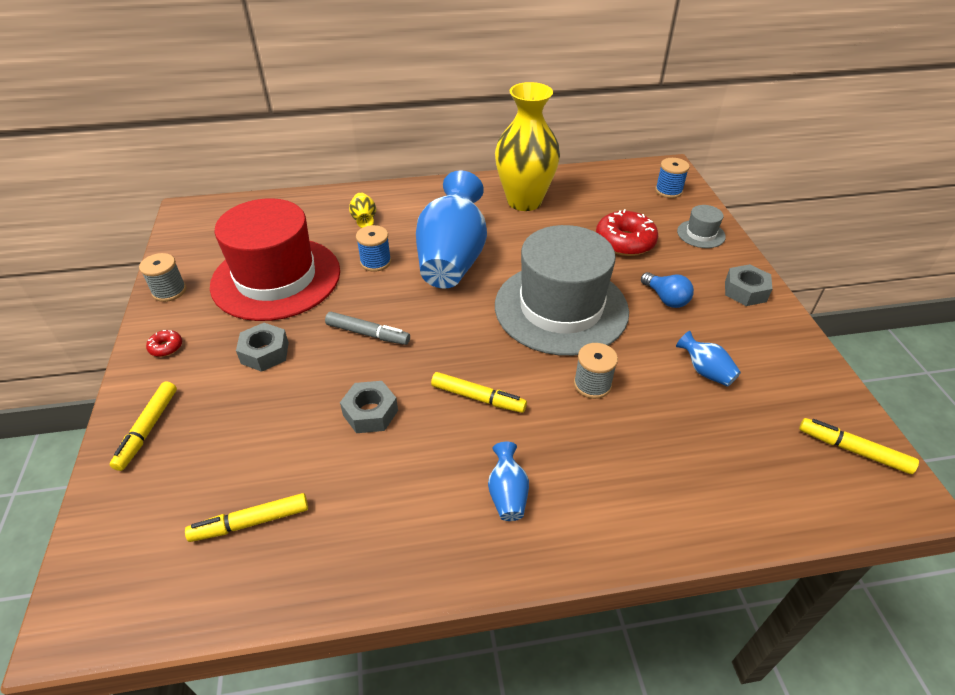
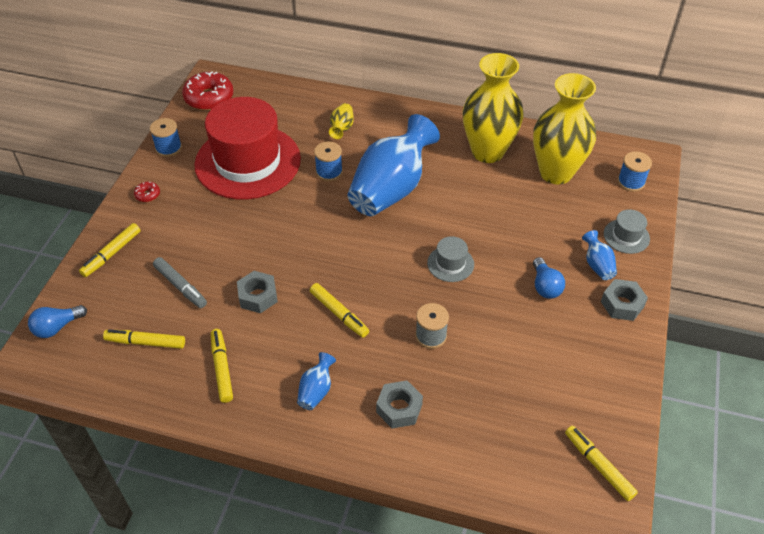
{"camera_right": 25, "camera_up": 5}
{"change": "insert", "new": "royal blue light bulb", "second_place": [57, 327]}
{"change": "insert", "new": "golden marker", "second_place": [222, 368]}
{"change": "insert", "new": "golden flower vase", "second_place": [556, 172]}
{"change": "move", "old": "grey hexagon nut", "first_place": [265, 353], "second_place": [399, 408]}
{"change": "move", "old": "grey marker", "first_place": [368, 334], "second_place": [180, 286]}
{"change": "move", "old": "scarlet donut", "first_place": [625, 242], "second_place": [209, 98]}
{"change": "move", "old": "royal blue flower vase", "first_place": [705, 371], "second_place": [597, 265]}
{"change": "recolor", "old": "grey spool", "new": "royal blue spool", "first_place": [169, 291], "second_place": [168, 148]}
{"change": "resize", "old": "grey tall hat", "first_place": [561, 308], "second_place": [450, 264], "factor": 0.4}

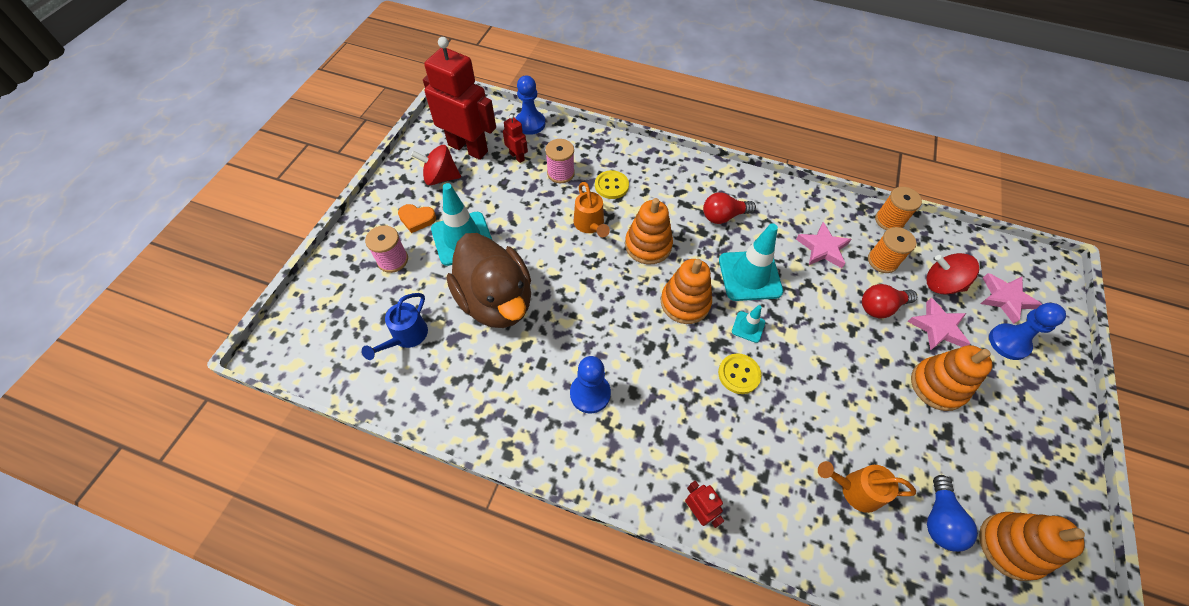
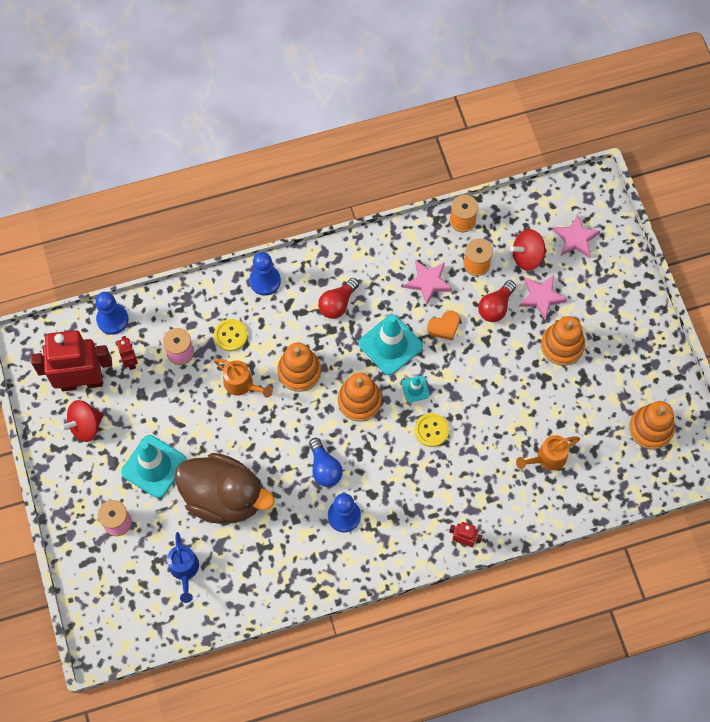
{"camera_right": -35, "camera_up": 10}
{"change": "move", "old": "bright orange love heart", "first_place": [417, 219], "second_place": [444, 326]}
{"change": "move", "old": "royal blue light bulb", "first_place": [939, 520], "second_place": [324, 468]}
{"change": "move", "old": "royal blue game pawn", "first_place": [1008, 342], "second_place": [265, 281]}
{"change": "rotate", "old": "scarlet toy robot", "first_place": [517, 157], "second_place": [131, 361], "degrees": 60}

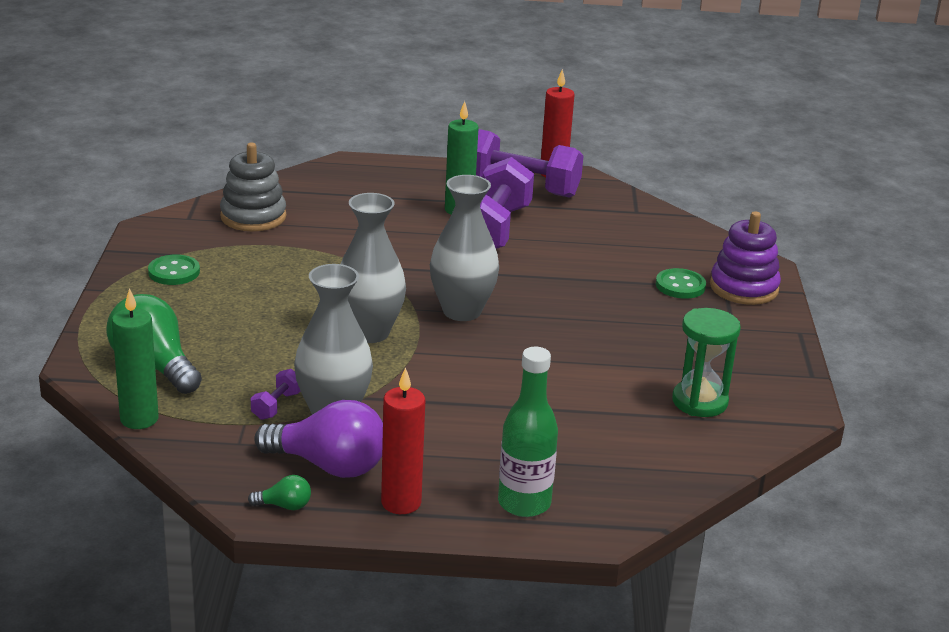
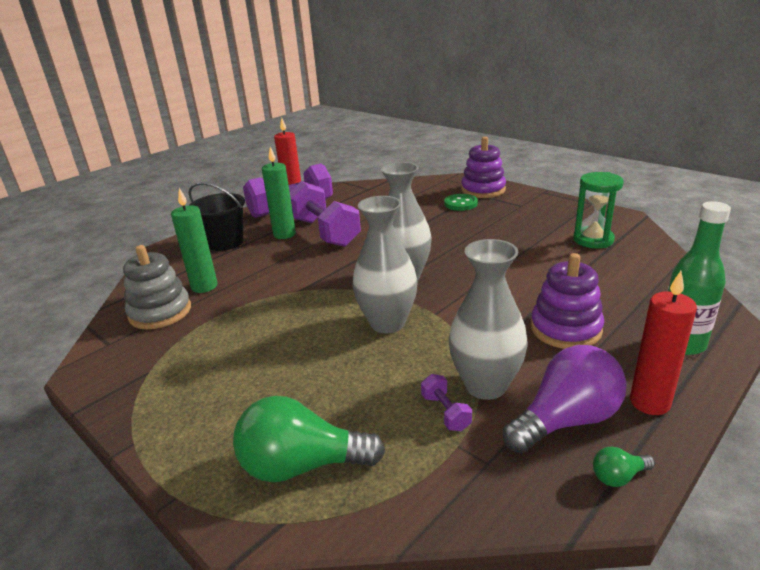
{"camera_right": -45, "camera_up": 0}
{"change": "delete", "old": "leaf-green shirt button", "first_place": [174, 272]}
{"change": "insert", "new": "ebony sand bucket", "second_place": [225, 242]}
{"change": "insert", "new": "purple stacking toy", "second_place": [565, 329]}
{"change": "move", "old": "leaf-green candle", "first_place": [139, 419], "second_place": [204, 286]}
{"change": "rotate", "old": "leaf-green light bulb", "first_place": [284, 506], "second_place": [618, 477], "degrees": -150}

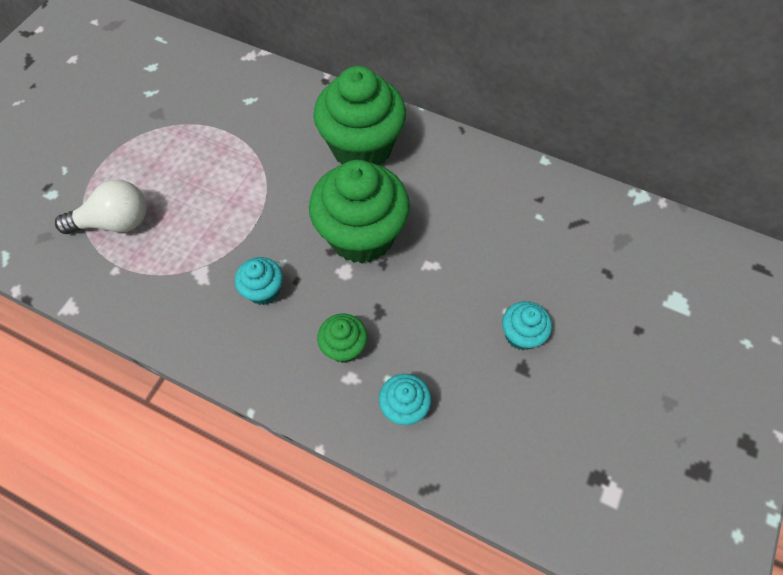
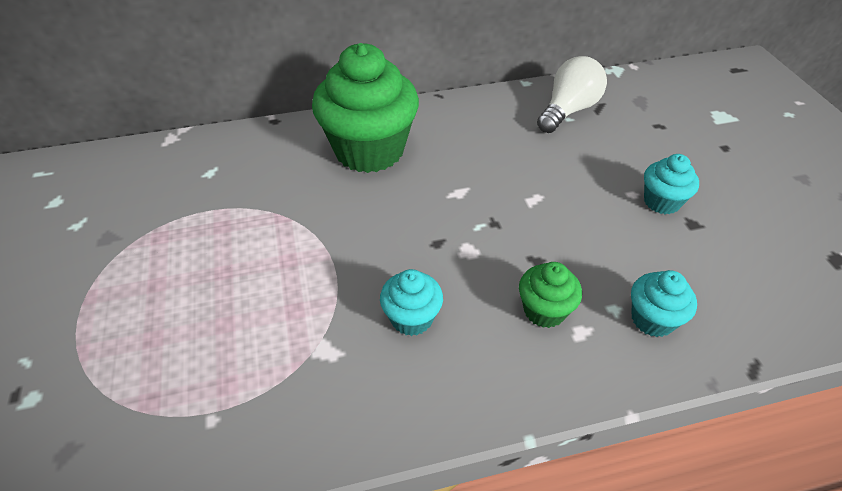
{"camera_right": -40, "camera_up": -15}
{"change": "delete", "old": "leaf-green muffin", "first_place": [361, 235]}
{"change": "move", "old": "snow-white light bulb", "first_place": [115, 222], "second_place": [568, 110]}

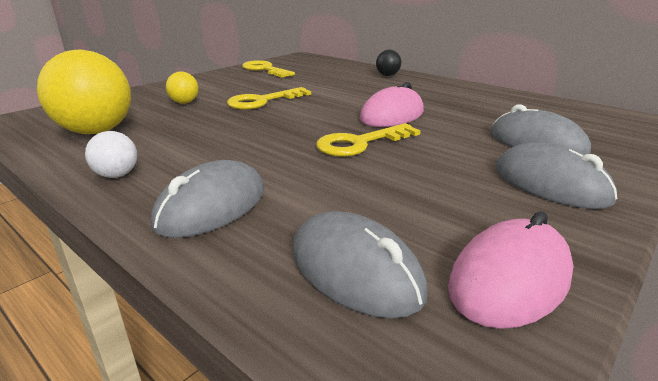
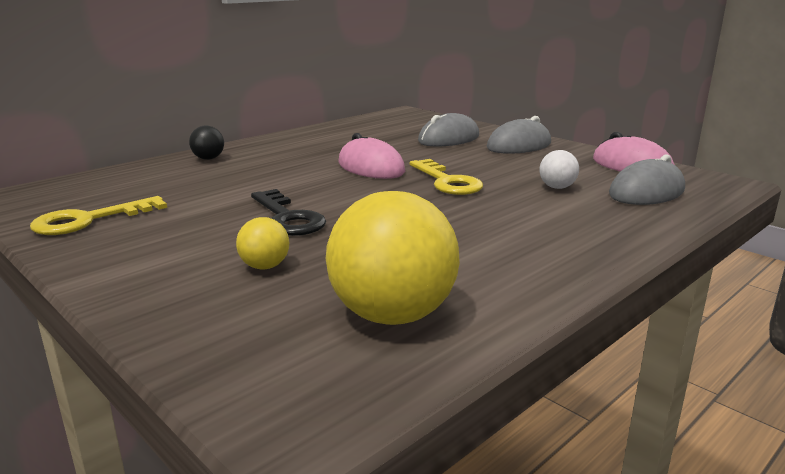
{"camera_right": -85, "camera_up": -5}
{"change": "delete", "old": "grey PC mouse", "first_place": [212, 207]}
{"change": "move", "old": "snow-white play ball", "first_place": [117, 175], "second_place": [557, 187]}
{"change": "recolor", "old": "golden latchkey", "new": "ebony latchkey", "first_place": [262, 101], "second_place": [288, 218]}

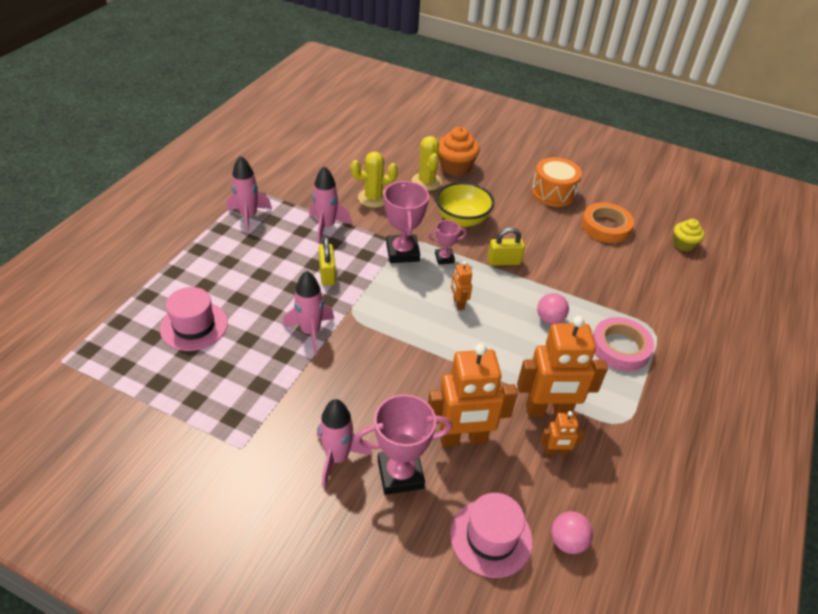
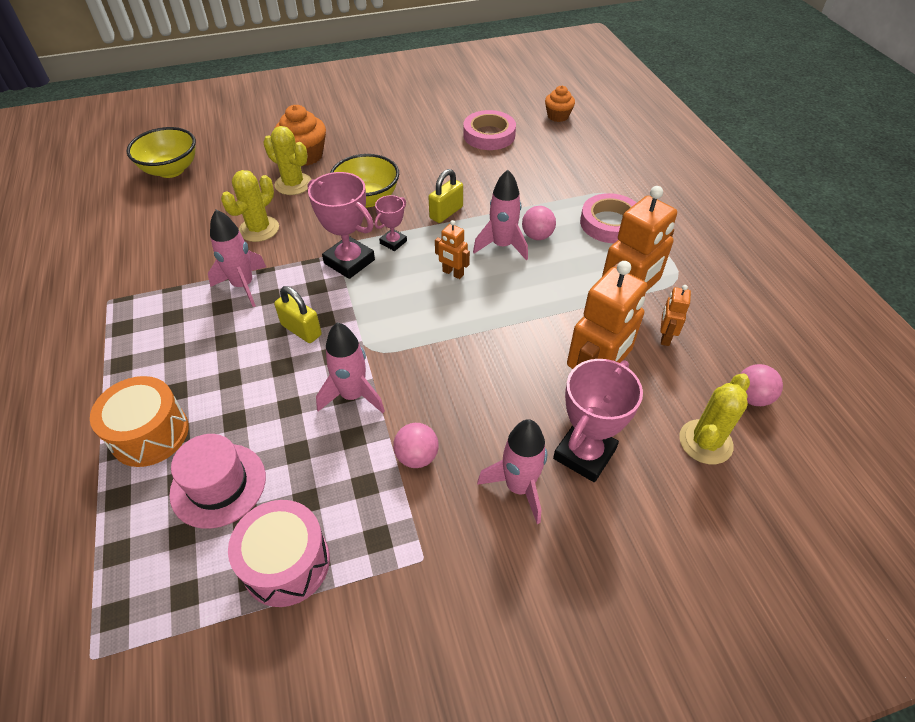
{"camera_right": -40, "camera_up": 5}
{"change": "insert", "new": "golden deep dish", "second_place": [171, 170]}
{"change": "insert", "new": "rose-pink drum", "second_place": [286, 563]}
{"change": "insert", "new": "rose-pink play ball", "second_place": [417, 457]}
{"change": "move", "old": "rose-pink spaceship", "first_place": [249, 216], "second_place": [502, 246]}
{"change": "move", "old": "bright orange drum", "first_place": [553, 193], "second_place": [150, 434]}
{"change": "replace", "old": "rose-pink tall hat", "new": "golden saguaro cactus", "first_place": [491, 537], "second_place": [705, 442]}
{"change": "recolor", "old": "bright orange sticky tape", "new": "rose-pink sticky tape", "first_place": [605, 226], "second_place": [489, 135]}
{"change": "recolor", "old": "golden muffin", "new": "bright orange muffin", "first_place": [683, 244], "second_place": [558, 116]}
{"change": "rotate", "old": "bright orange toy robot", "first_place": [555, 452], "second_place": [665, 337], "degrees": 150}

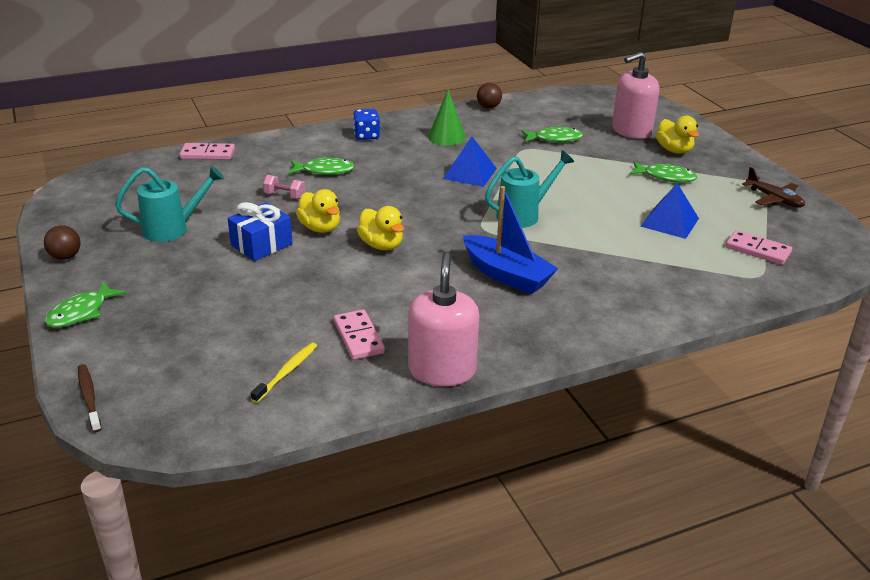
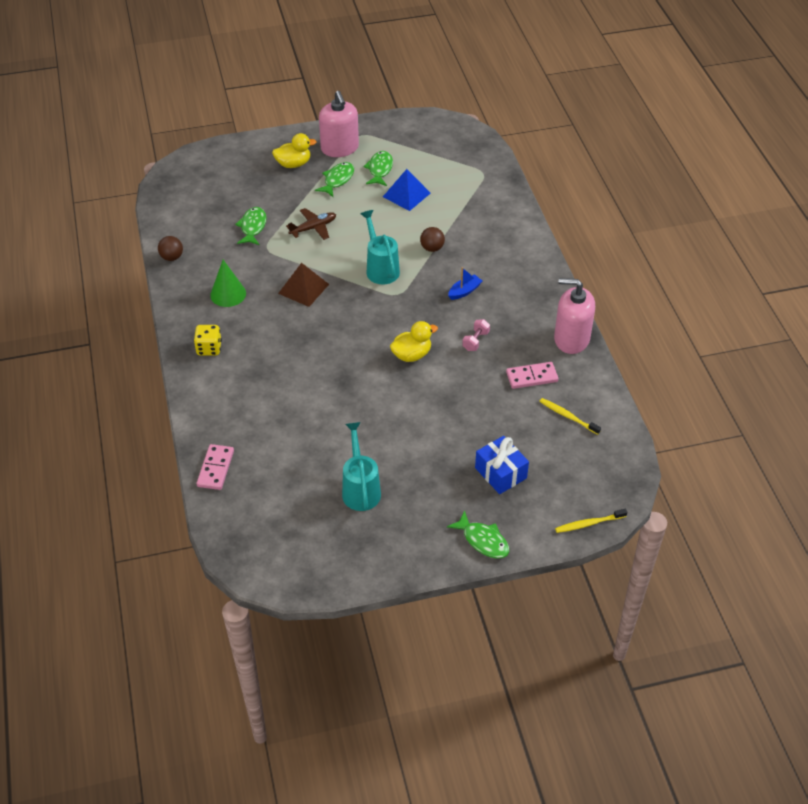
{"camera_right": -80, "camera_up": 15}
{"change": "delete", "old": "golden rubber duck", "first_place": [320, 228]}
{"change": "delete", "old": "rose-pink domino tile", "first_place": [757, 250]}
{"change": "move", "old": "russet play ball", "first_place": [65, 257], "second_place": [432, 248]}
{"change": "move", "old": "royal blue gift", "first_place": [261, 244], "second_place": [500, 473]}
{"change": "move", "old": "rose-pink free weight", "first_place": [284, 196], "second_place": [475, 341]}
{"change": "move", "old": "leaf-green fish figure", "first_place": [325, 171], "second_place": [380, 169]}
{"change": "move", "old": "rose-pink soap dispenser", "first_place": [631, 131], "second_place": [340, 148]}
{"change": "move", "old": "russet toy plane", "first_place": [774, 199], "second_place": [313, 228]}
{"change": "recolor", "old": "russet tooth brush", "new": "golden tooth brush", "first_place": [89, 397], "second_place": [588, 523]}
{"change": "recolor", "old": "royal blue game die", "new": "golden game die", "first_place": [366, 136], "second_place": [209, 348]}
{"change": "recolor", "old": "royal blue pyramid", "new": "russet pyramid", "first_place": [470, 173], "second_place": [303, 288]}
{"change": "resize", "old": "royal blue toy boat", "first_place": [506, 275], "second_place": [464, 291], "factor": 0.51}

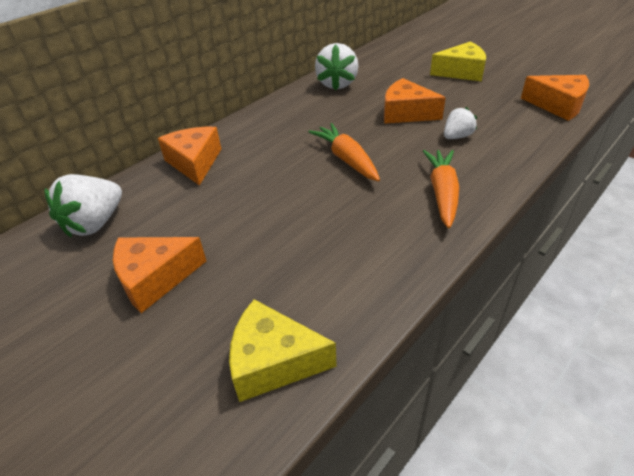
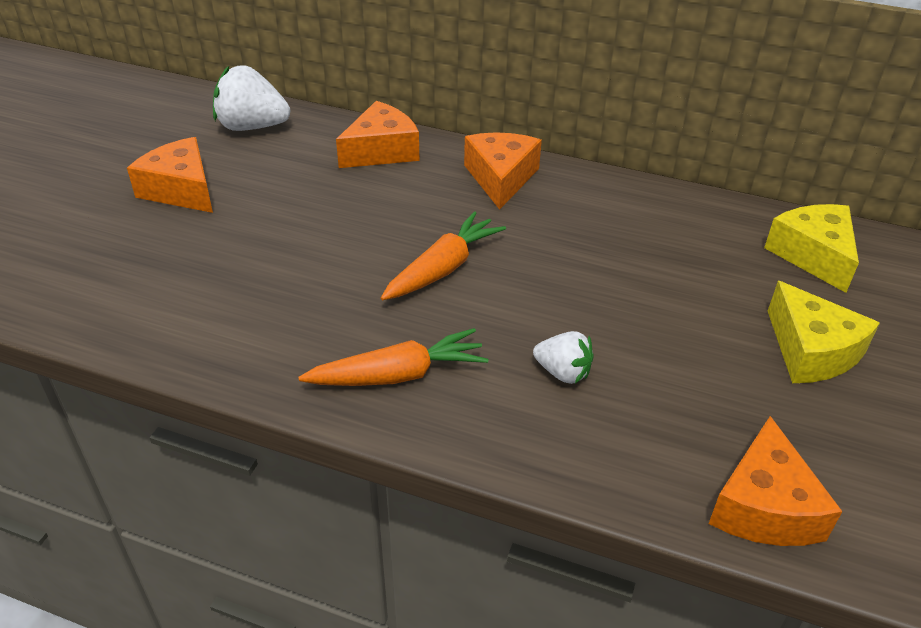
{"camera_right": 65, "camera_up": 0}
{"change": "delete", "old": "snow-white berry", "first_place": [337, 84]}
{"change": "move", "old": "golden cheese", "first_place": [273, 361], "second_place": [813, 255]}
{"change": "move", "old": "bright orange cheese", "first_place": [406, 113], "second_place": [501, 178]}

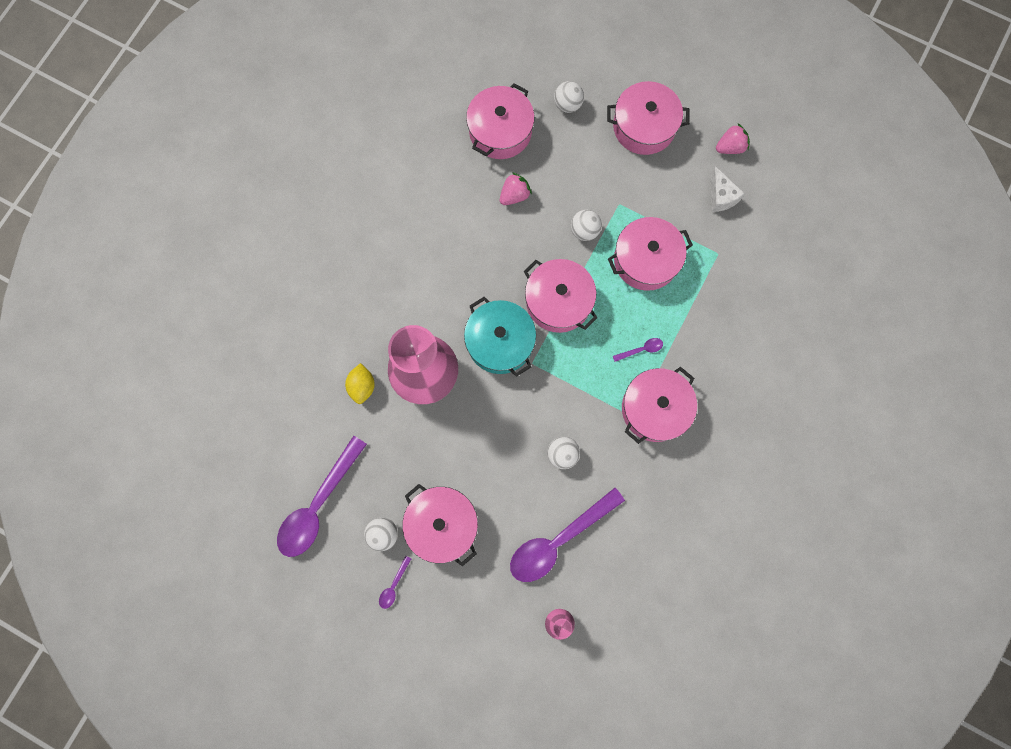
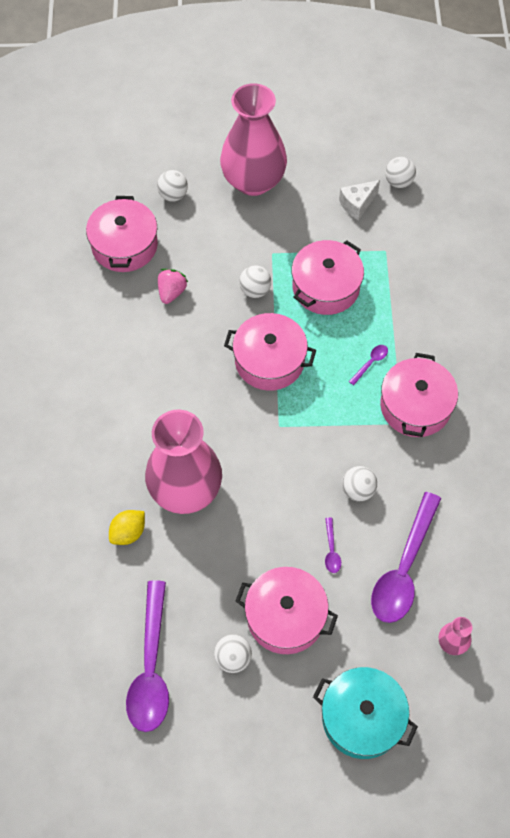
{"camera_right": -30, "camera_up": -15}
{"change": "delete", "old": "rose-pink berry", "first_place": [730, 147]}
{"change": "insert", "new": "snow-white play ball", "second_place": [398, 182]}
{"change": "move", "old": "purple spoon", "first_place": [393, 586], "second_place": [331, 550]}
{"change": "move", "old": "turquoise stockpot", "first_place": [500, 342], "second_place": [362, 718]}
{"change": "replace", "old": "rose-pink stockpot", "new": "rose-pink flower vase", "first_place": [644, 127], "second_place": [253, 181]}
{"change": "rotate", "old": "golden toy lemon", "first_place": [362, 386], "second_place": [128, 533], "degrees": 75}
{"change": "rotate", "old": "snow-white cheese", "first_place": [720, 197], "second_place": [357, 204], "degrees": 105}

